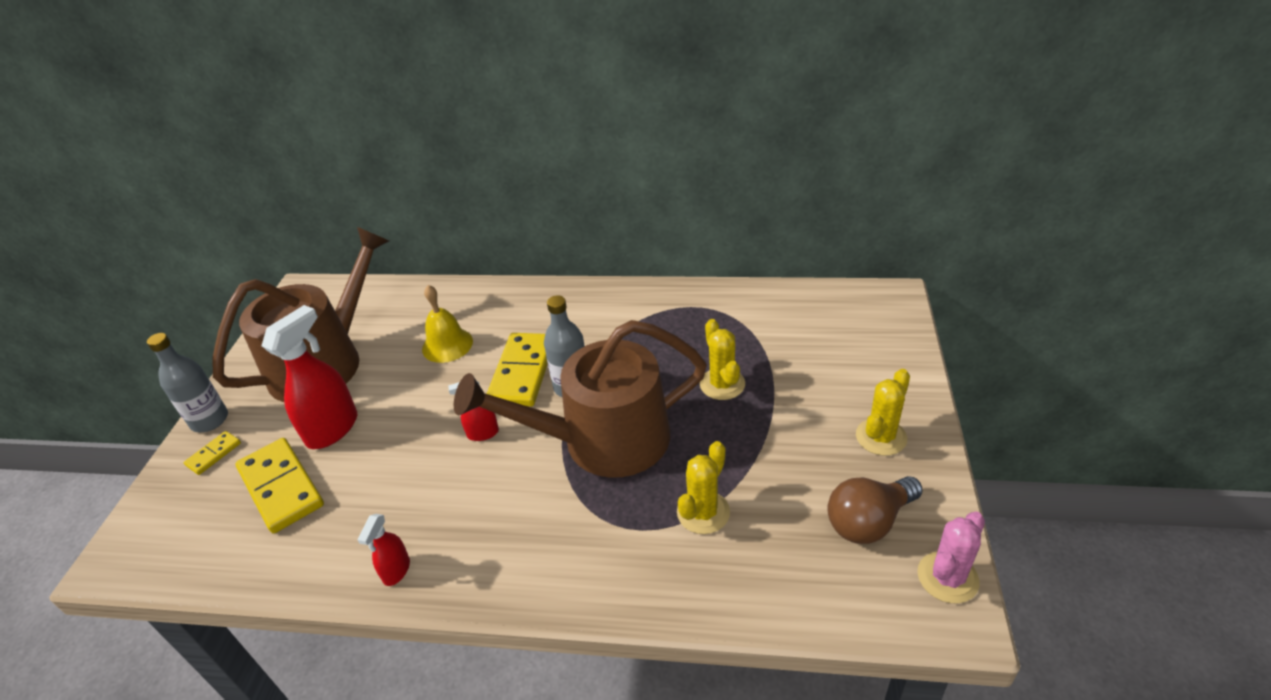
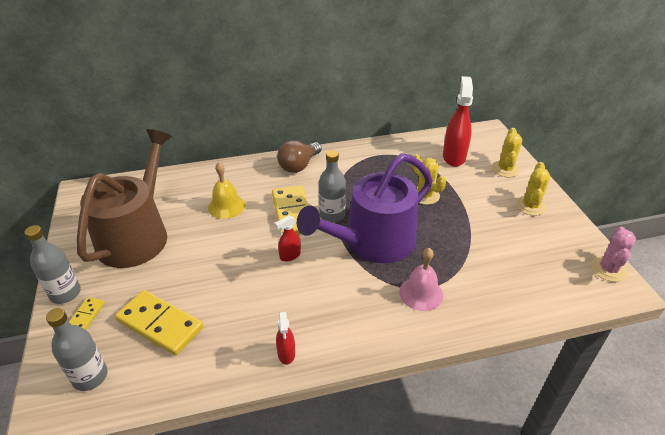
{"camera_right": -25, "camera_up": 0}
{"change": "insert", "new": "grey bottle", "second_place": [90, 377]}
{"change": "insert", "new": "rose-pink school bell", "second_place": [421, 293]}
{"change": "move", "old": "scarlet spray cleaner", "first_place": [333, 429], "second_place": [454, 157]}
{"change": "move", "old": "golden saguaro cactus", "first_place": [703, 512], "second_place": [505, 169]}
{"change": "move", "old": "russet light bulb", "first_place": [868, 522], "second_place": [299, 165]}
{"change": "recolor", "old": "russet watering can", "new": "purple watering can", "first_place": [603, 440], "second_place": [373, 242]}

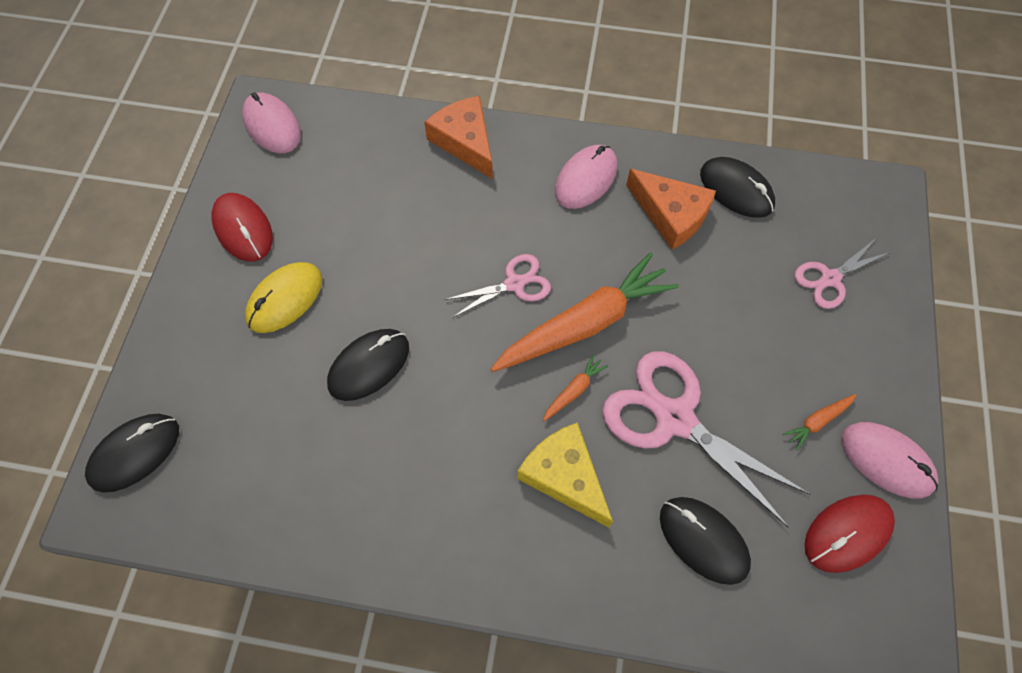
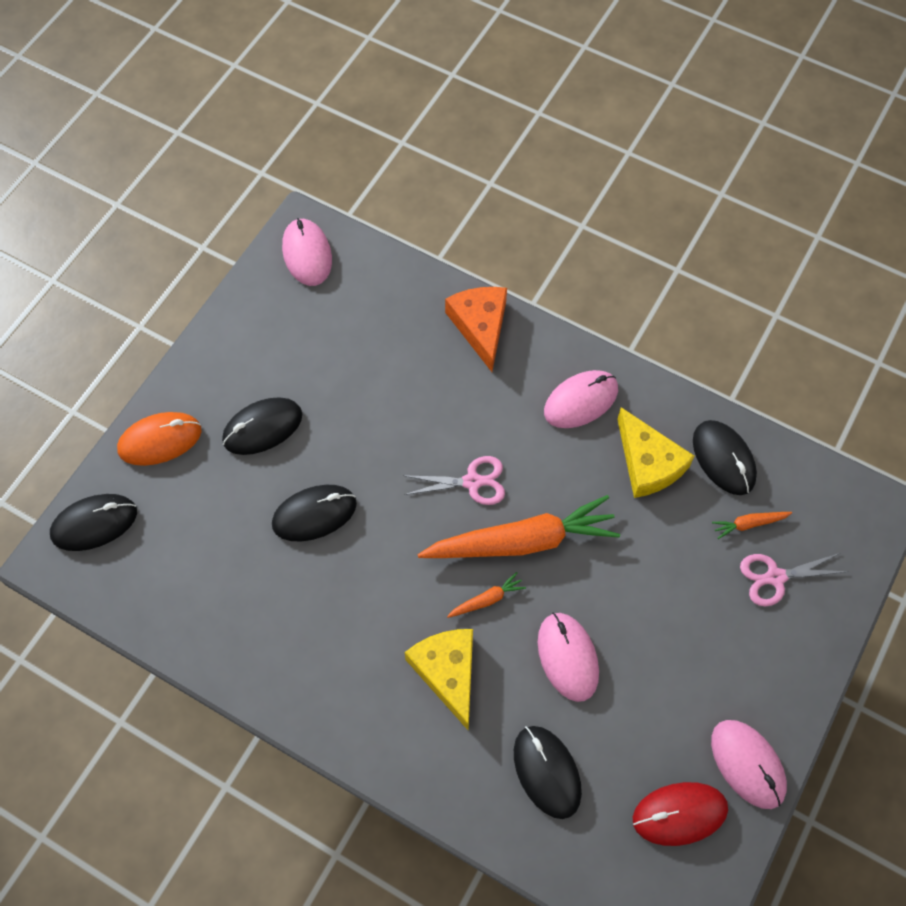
{"camera_right": 20, "camera_up": 0}
{"change": "delete", "old": "scarlet PC mouse", "first_place": [243, 229]}
{"change": "insert", "new": "bright orange PC mouse", "second_place": [160, 440]}
{"change": "move", "old": "bright orange carrot", "first_place": [817, 421], "second_place": [749, 524]}
{"change": "replace", "old": "rose-pink shears", "new": "rose-pink PC mouse", "first_place": [675, 419], "second_place": [567, 657]}
{"change": "recolor", "old": "golden PC mouse", "new": "ebony PC mouse", "first_place": [285, 299], "second_place": [262, 428]}
{"change": "recolor", "old": "bright orange cheese", "new": "golden cheese", "first_place": [671, 215], "second_place": [648, 463]}

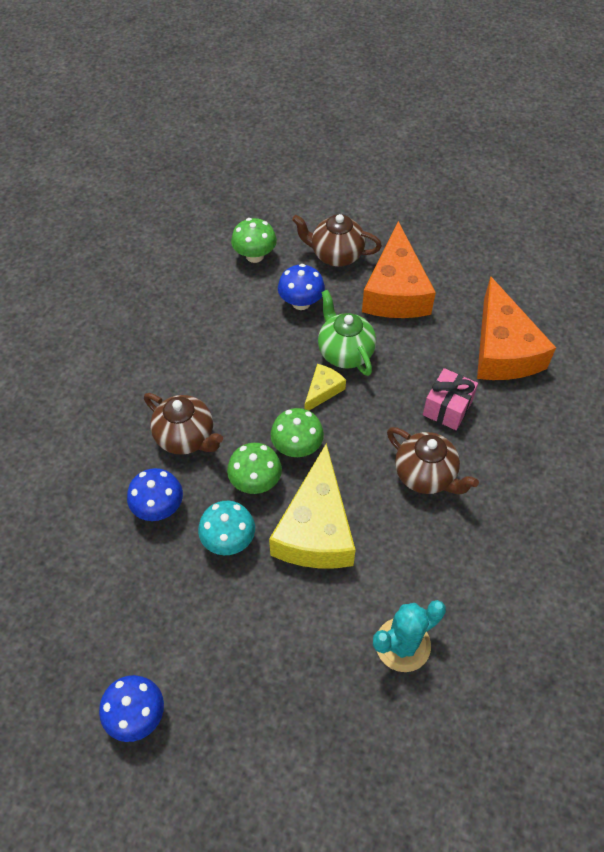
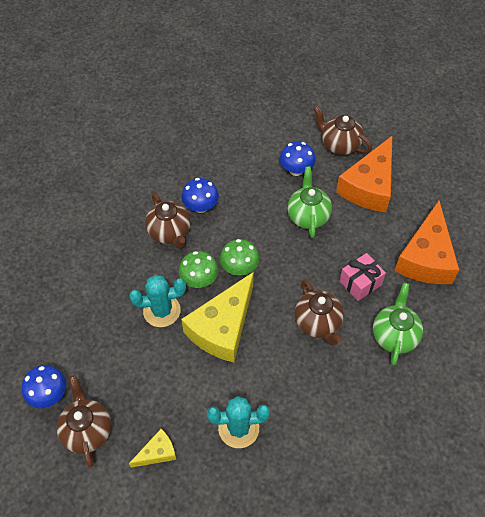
{"camera_right": 25, "camera_up": 0}
{"change": "delete", "old": "leaf-green mushroom", "first_place": [255, 256]}
{"change": "insert", "new": "russet china teapot", "second_place": [87, 431]}
{"change": "insert", "new": "leaf-green china teapot", "second_place": [394, 336]}
{"change": "move", "old": "royal blue mushroom", "first_place": [158, 507], "second_place": [201, 207]}
{"change": "move", "old": "golden cheese", "first_place": [323, 390], "second_place": [157, 452]}
{"change": "replace", "old": "turquoise mushroom", "new": "turquoise saguaro cactus", "first_place": [228, 540], "second_place": [162, 311]}

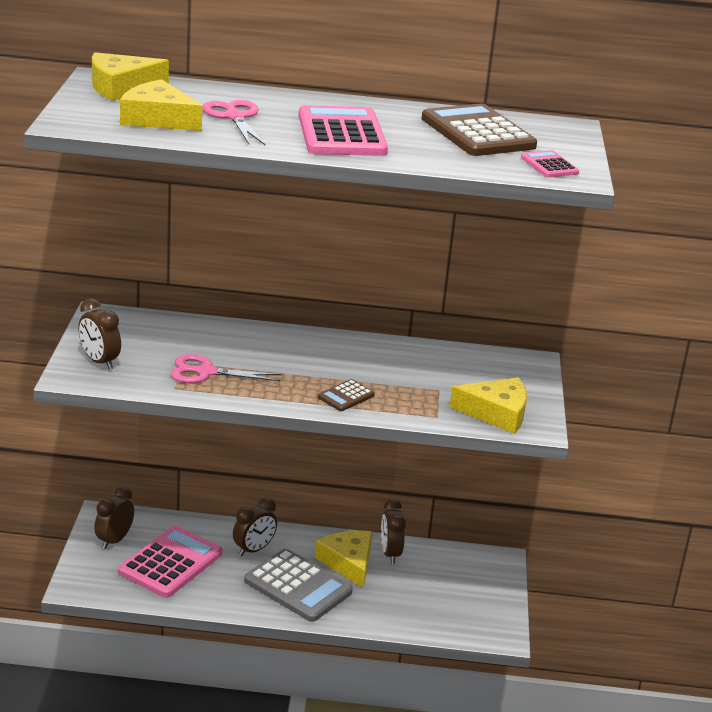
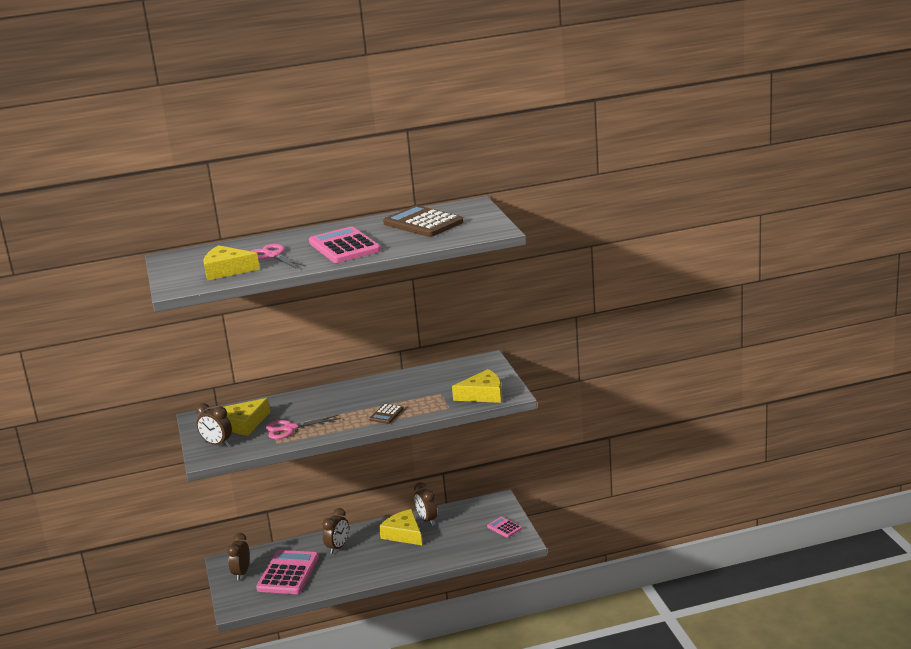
{"camera_right": -15, "camera_up": -5}
{"change": "delete", "old": "grey pocket calculator", "first_place": [298, 586]}
{"change": "move", "old": "golden cheese", "first_place": [121, 87], "second_place": [244, 424]}
{"change": "move", "old": "rose-pink pocket calculator", "first_place": [549, 165], "second_place": [504, 527]}

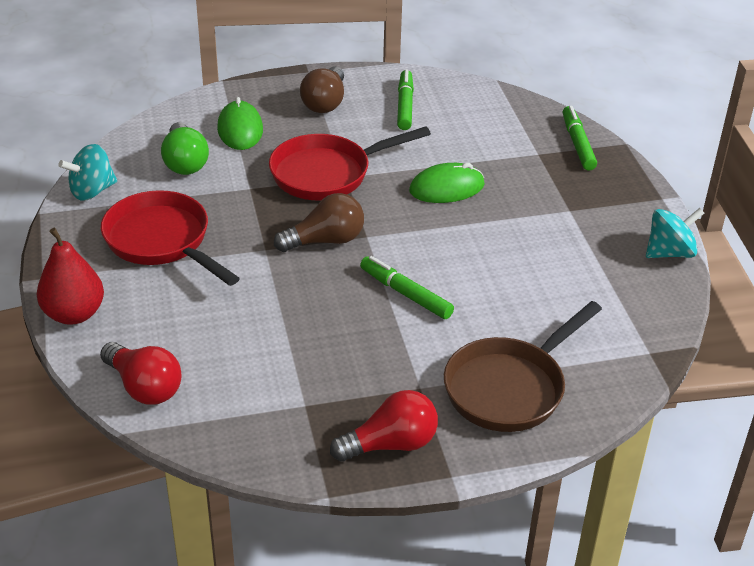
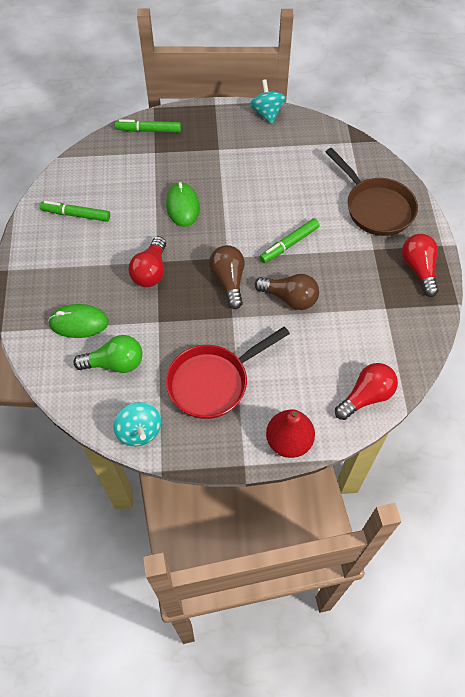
{"camera_right": -80, "camera_up": 20}
{"change": "move", "old": "russet light bulb", "first_place": [325, 103], "second_place": [290, 298]}
{"change": "replace", "old": "scarlet pan", "new": "scarlet light bulb", "first_place": [327, 173], "second_place": [151, 271]}

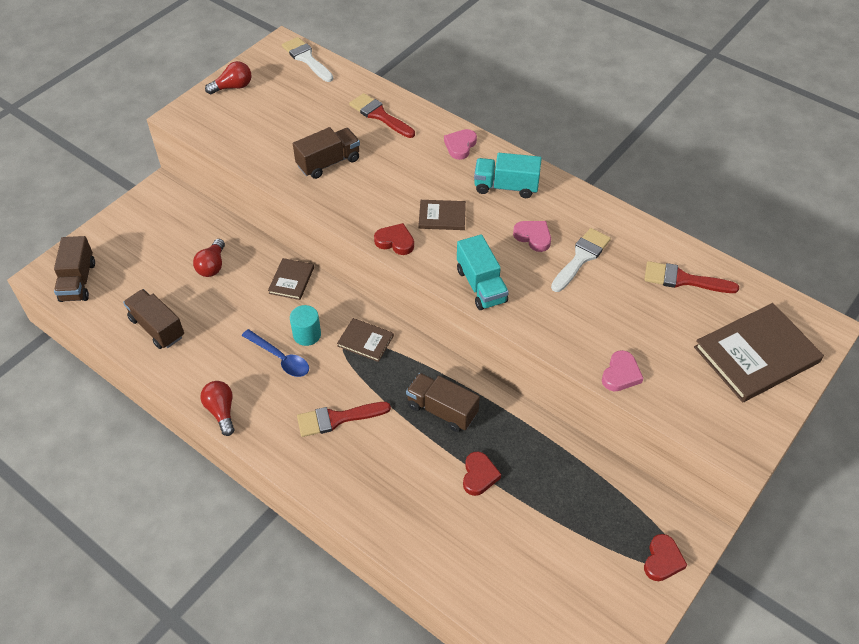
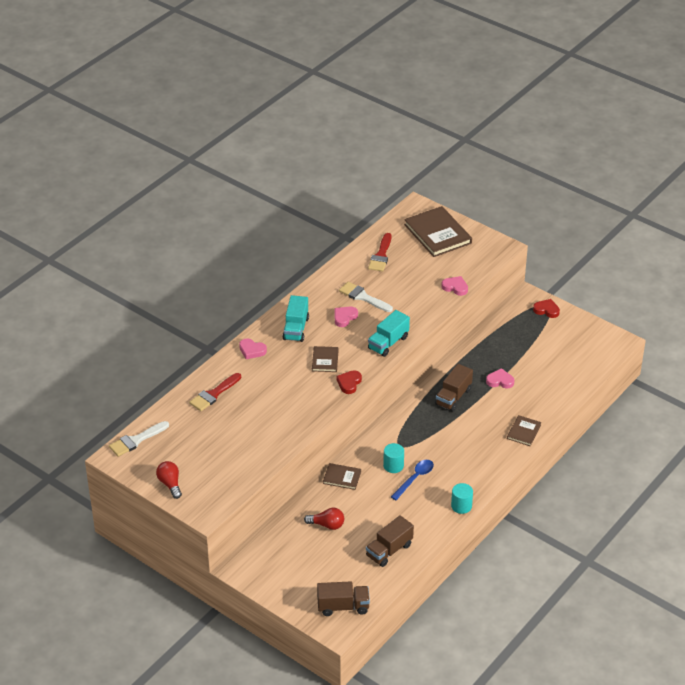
{"camera_right": -90, "camera_up": -10}
{"change": "delete", "old": "russet truck", "first_place": [328, 163]}
{"change": "delete", "old": "scarlet paint brush", "first_place": [337, 419]}
{"change": "move", "old": "russet book", "first_place": [365, 341], "second_place": [524, 432]}
{"change": "replace", "old": "scarlet light bulb", "new": "turquoise cylinder", "first_place": [221, 411], "second_place": [461, 506]}
{"change": "recolor", "old": "scarlet love heart", "new": "rose-pink love heart", "first_place": [479, 475], "second_place": [500, 381]}
{"change": "rotate", "old": "turquoise truck", "first_place": [481, 285], "second_place": [388, 343], "degrees": 150}

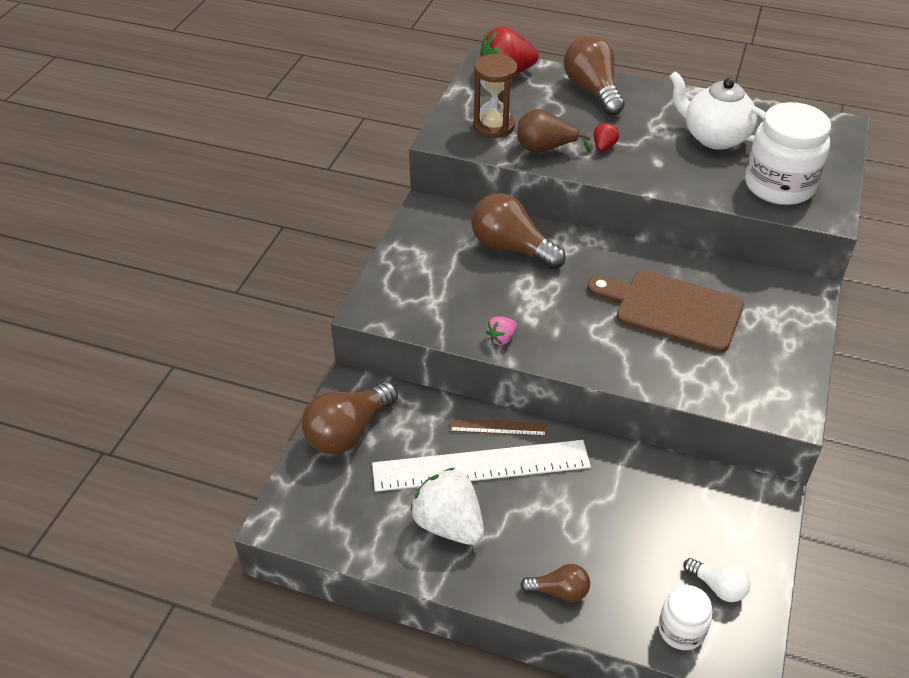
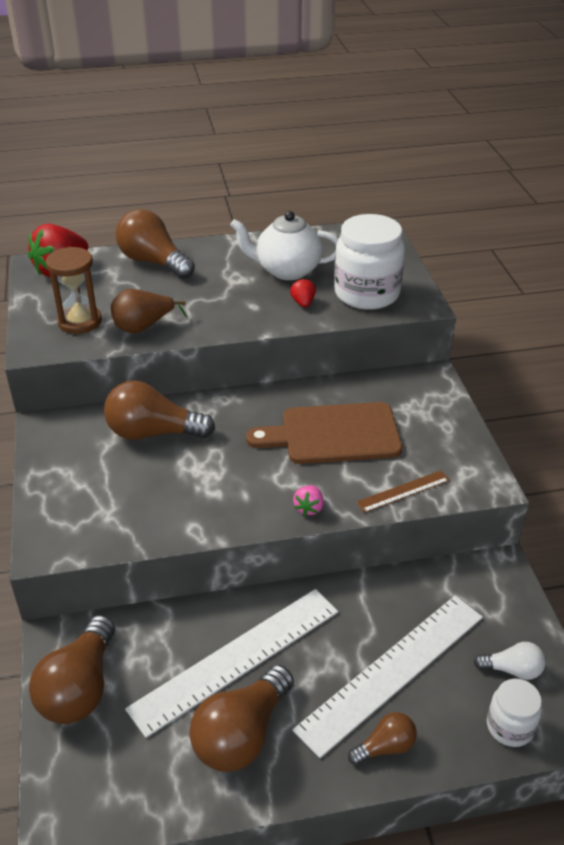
{"camera_right": -30, "camera_up": -5}
{"change": "insert", "new": "snow-white ruler", "second_place": [392, 671]}
{"change": "move", "old": "russet ruler", "first_place": [498, 427], "second_place": [403, 491]}
{"change": "move", "old": "rose-pink berry", "first_place": [501, 338], "second_place": [309, 508]}
{"change": "move", "old": "scarlet berry", "first_place": [603, 147], "second_place": [303, 303]}
{"change": "replace", "old": "snow-white berry", "new": "russet light bulb", "first_place": [449, 525], "second_place": [241, 735]}

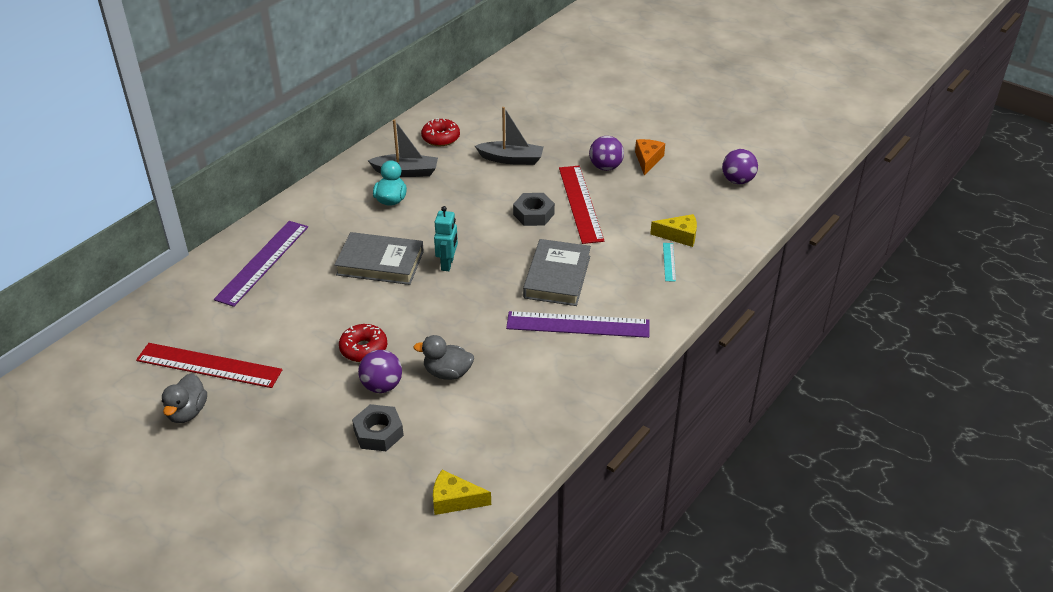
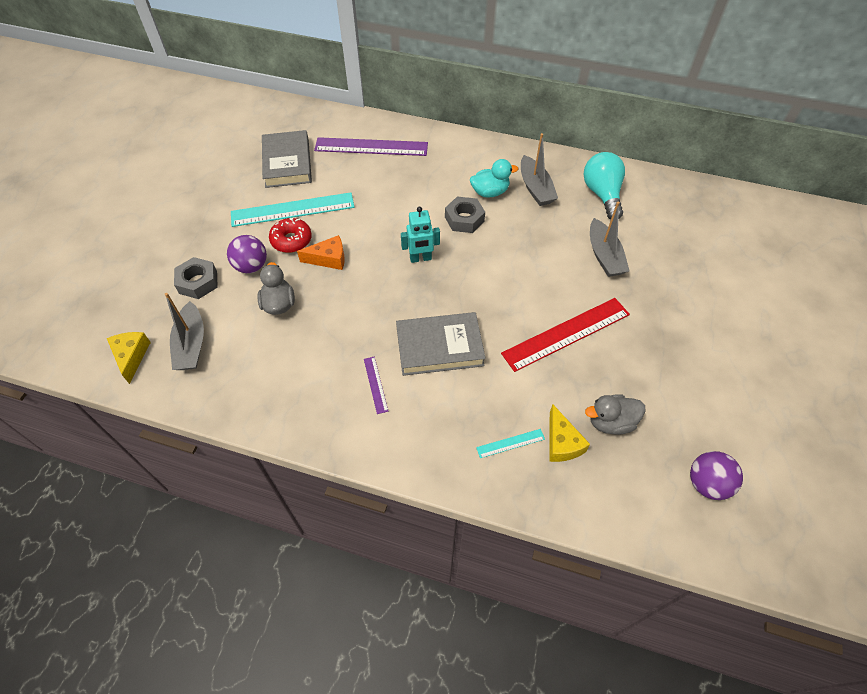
{"camera_right": 70, "camera_up": 15}
{"change": "delete", "old": "scarlet ruler", "first_place": [209, 365]}
{"change": "delete", "old": "purple play ball", "first_place": [605, 167]}
{"change": "insert", "new": "grey toy boat", "second_place": [191, 345]}
{"change": "insert", "new": "turquoise ruler", "second_place": [292, 210]}
{"change": "move", "old": "grey rubber duck", "first_place": [187, 412], "second_place": [610, 422]}
{"change": "move", "old": "grey book", "first_place": [380, 263], "second_place": [287, 163]}
{"change": "move", "old": "grey hexagon nut", "first_place": [533, 214], "second_place": [464, 219]}
{"change": "move", "old": "bright orange cheese", "first_place": [648, 160], "second_place": [329, 259]}
{"change": "replace", "old": "scarlet donut", "new": "turquoise light bulb", "first_place": [441, 138], "second_place": [602, 194]}
{"change": "resize", "old": "purple ruler", "first_place": [578, 324], "second_place": [375, 384], "factor": 0.44}

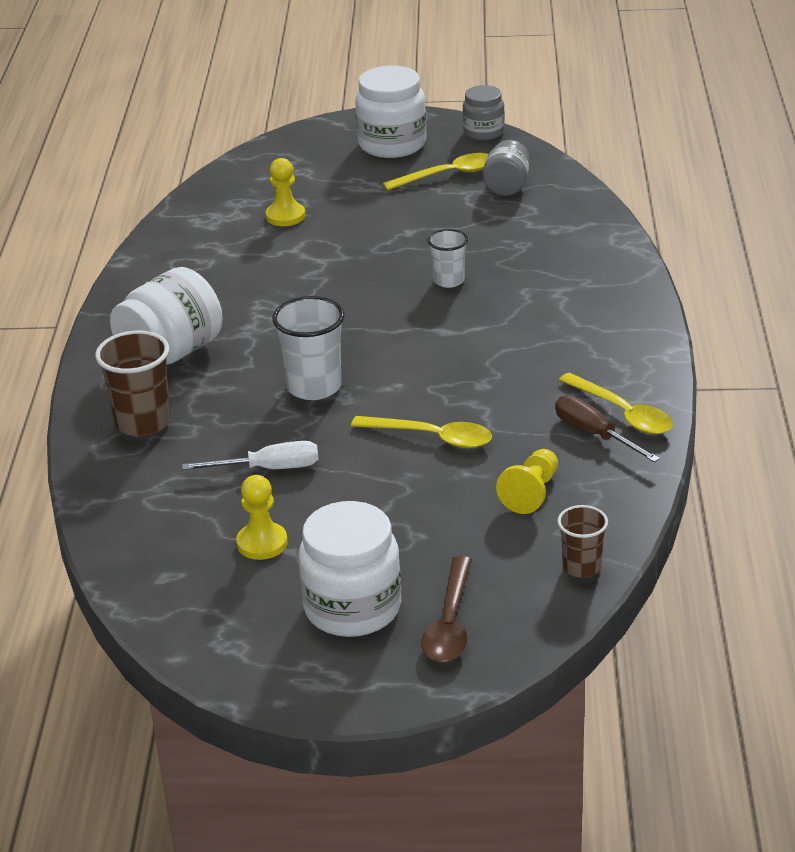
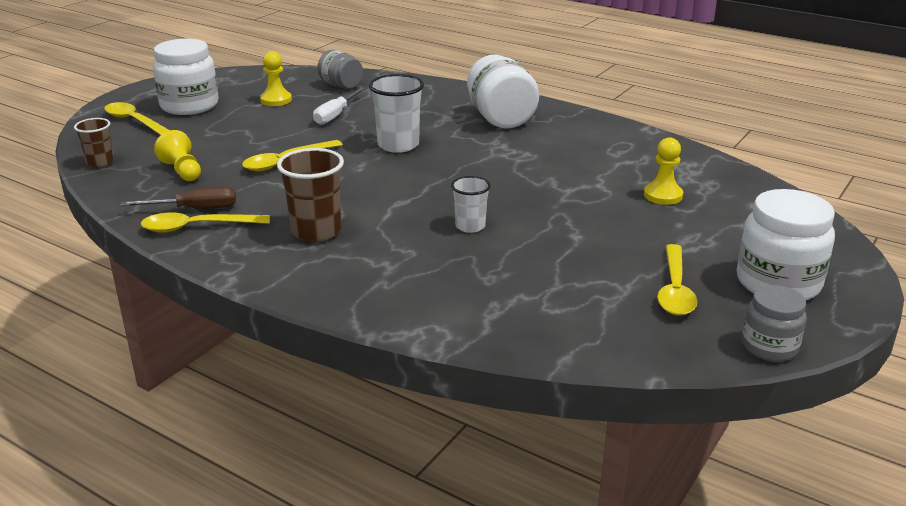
{"camera_right": 120, "camera_up": -5}
{"change": "move", "old": "russet tumbler", "first_place": [143, 423], "second_place": [316, 231]}
{"change": "move", "old": "grey jam jar", "first_place": [507, 186], "second_place": [341, 85]}
{"change": "recolor", "old": "russet spoon", "new": "golden spoon", "first_place": [450, 622], "second_place": [134, 121]}

